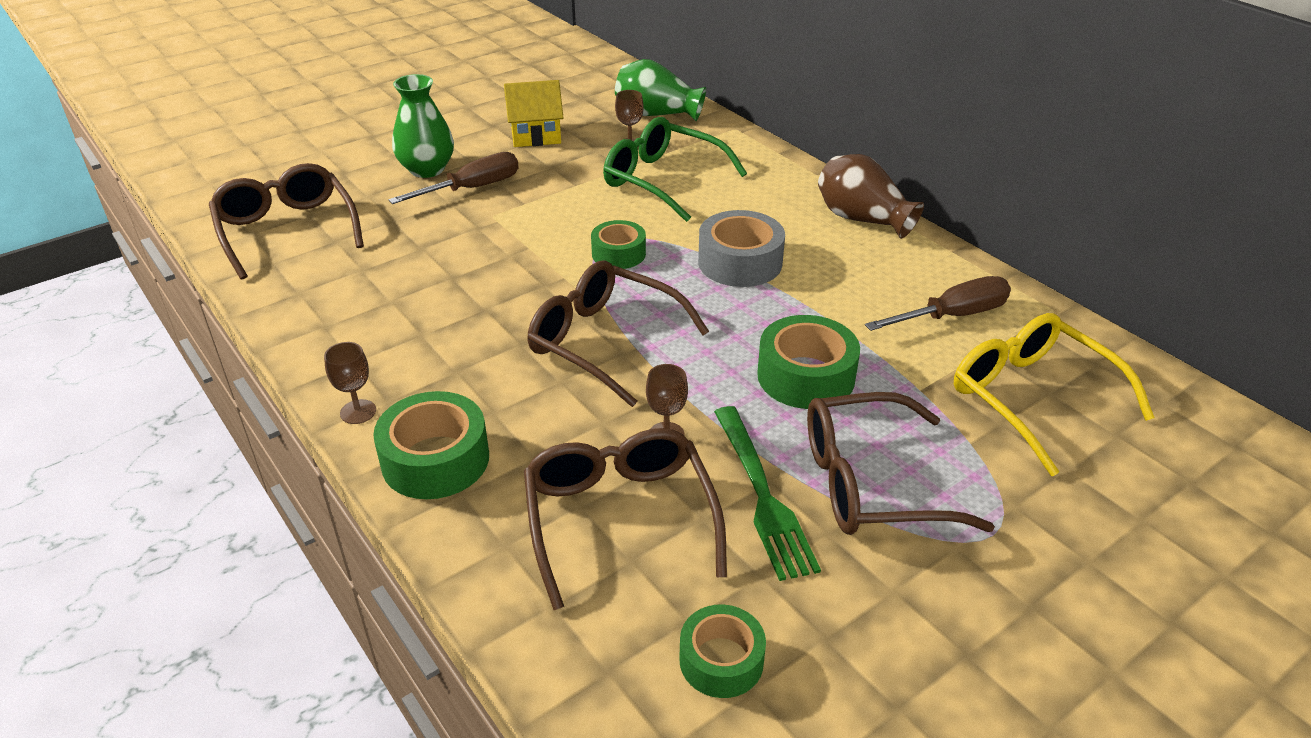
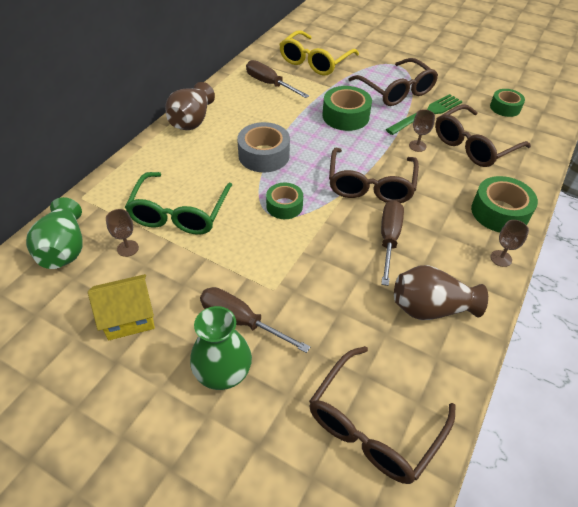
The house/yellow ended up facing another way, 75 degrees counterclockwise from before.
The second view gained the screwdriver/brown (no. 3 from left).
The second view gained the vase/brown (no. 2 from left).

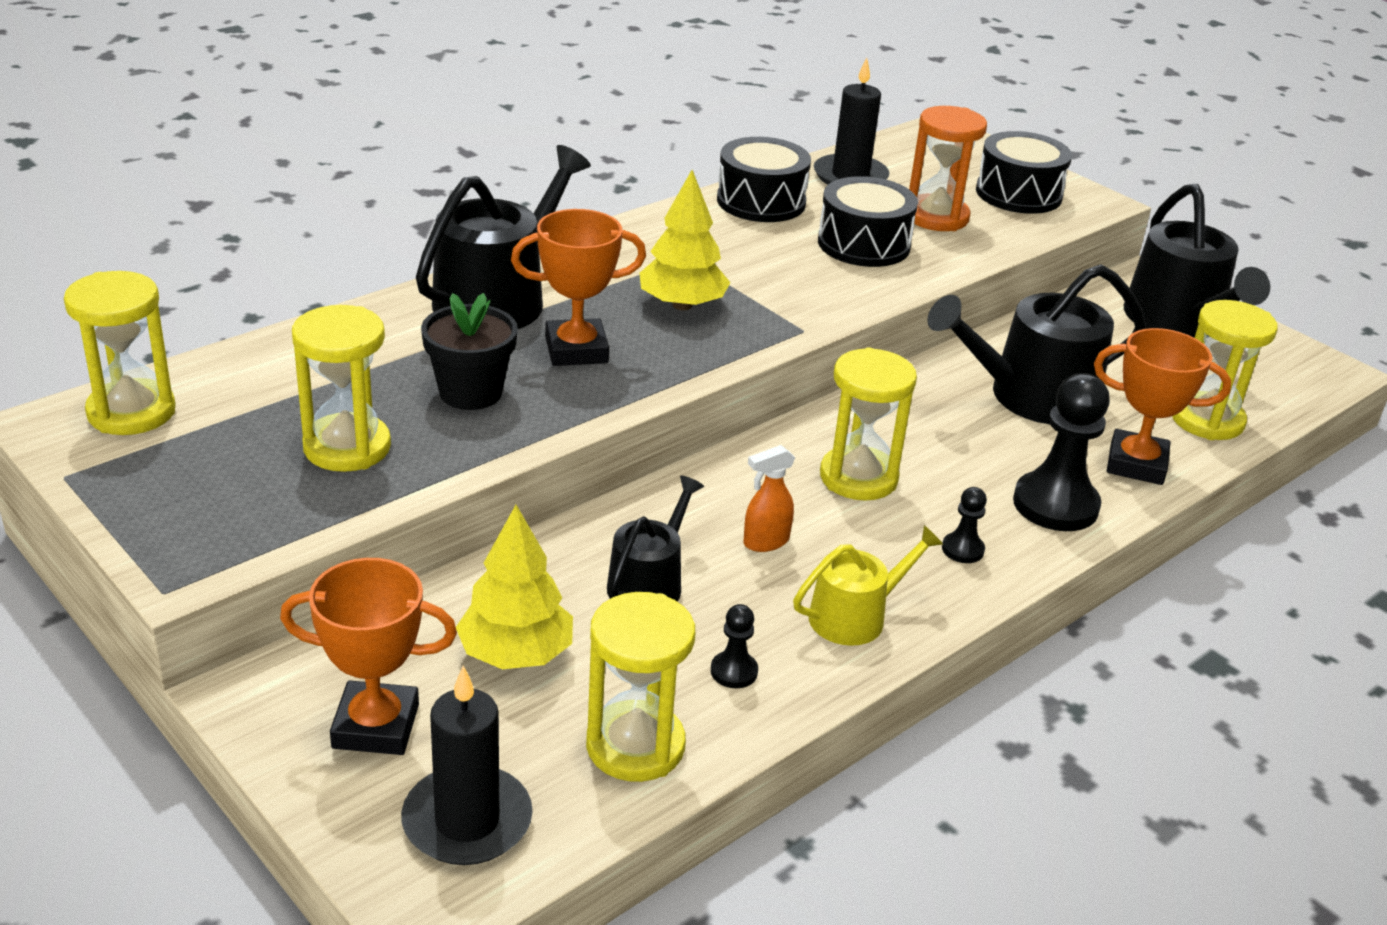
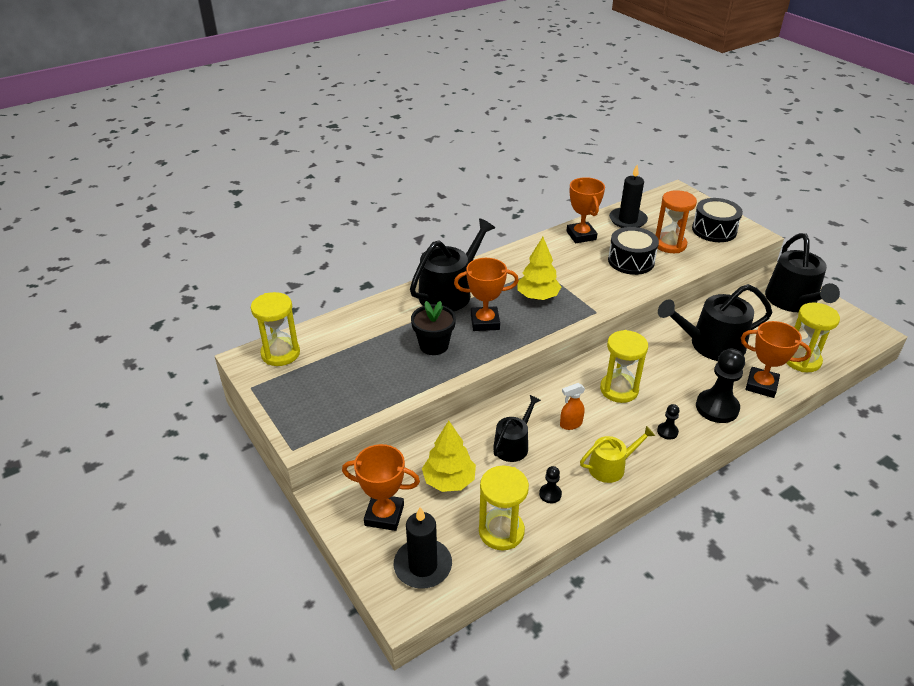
Where the drum/black (no. 1 from left) stood, the trophy/orange (no. 3 from left) came to stand.
The second view lost the hourglass/yellow (no. 2 from left).

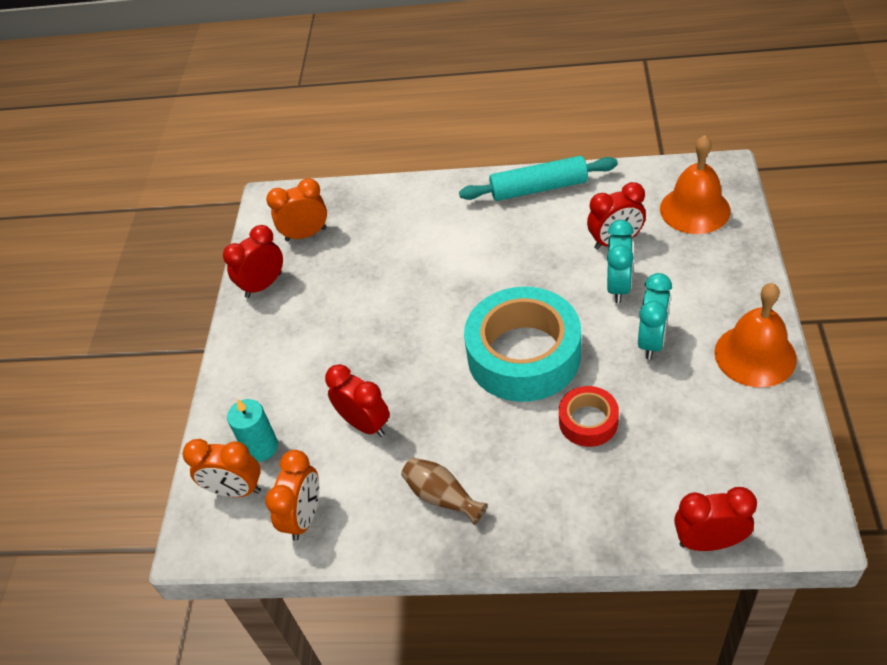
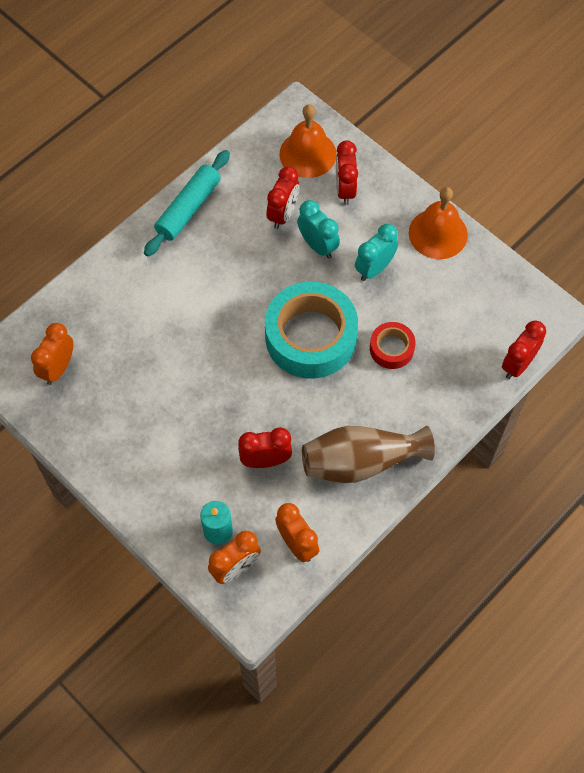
The size of the vase/brown changed by a factor of 1.88.
The clock/red (no. 1 from left in the first image) ended up elsewhere.
The clock/turquoise (no. 2 from left) ended up facing another way, 105 degrees counterclockwise from before.

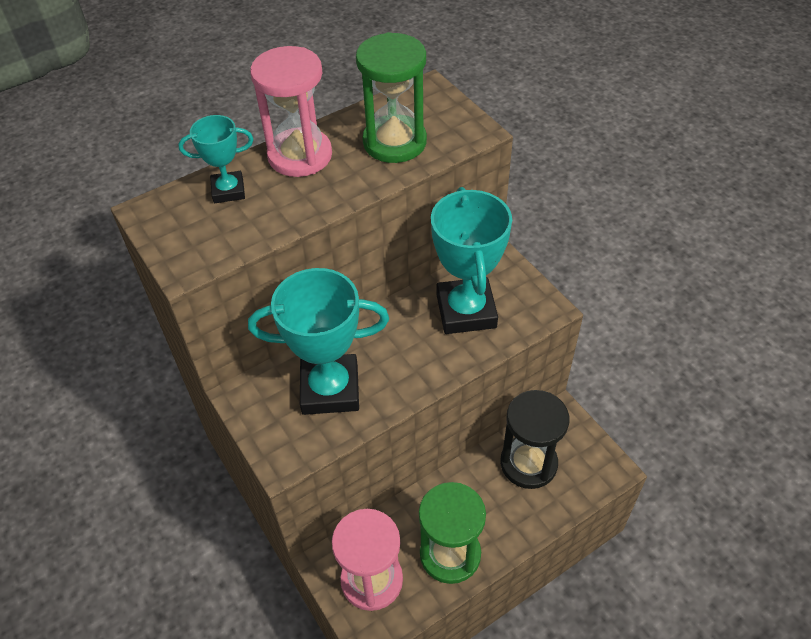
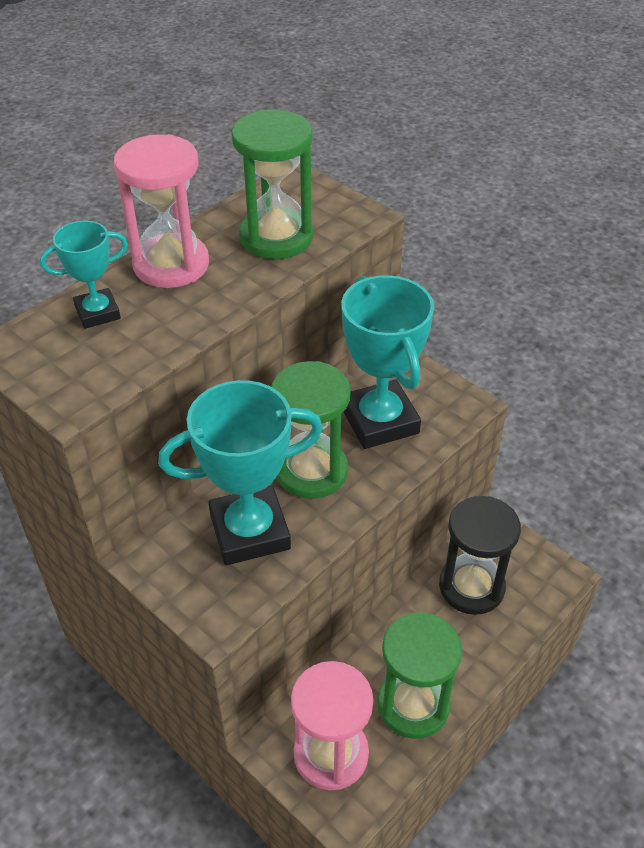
The second view gained the hourglass/green (no. 2 from left).

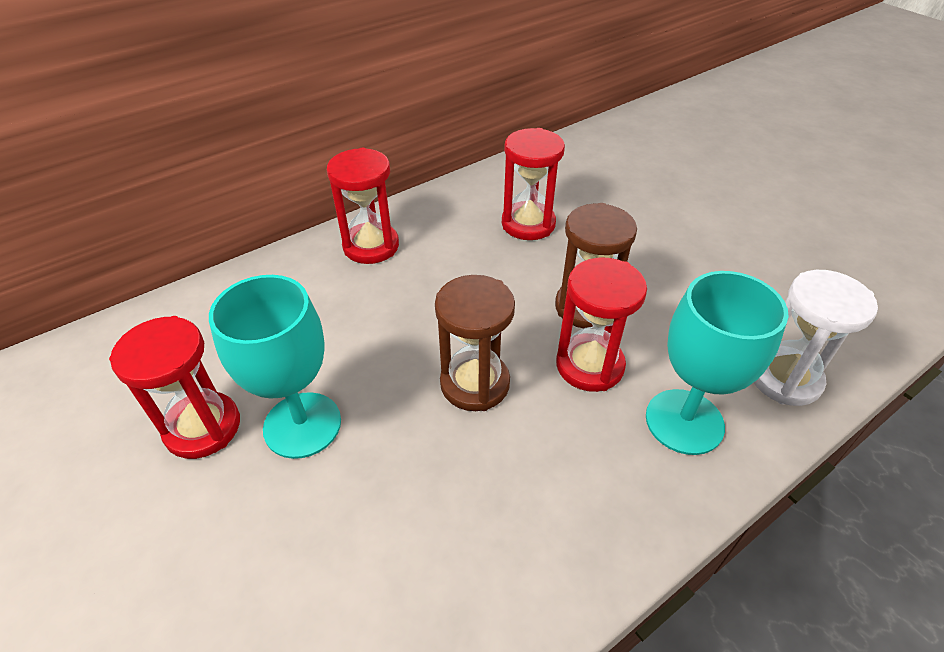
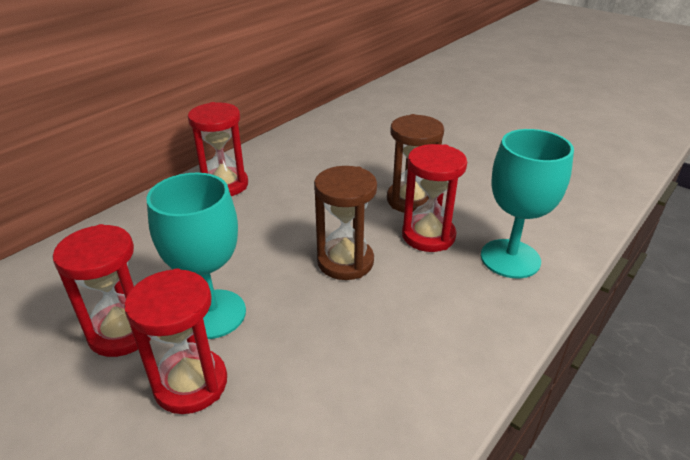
The hourglass/red (no. 3 from left in the first image) ended up elsewhere.
The second view lost the hourglass/white.

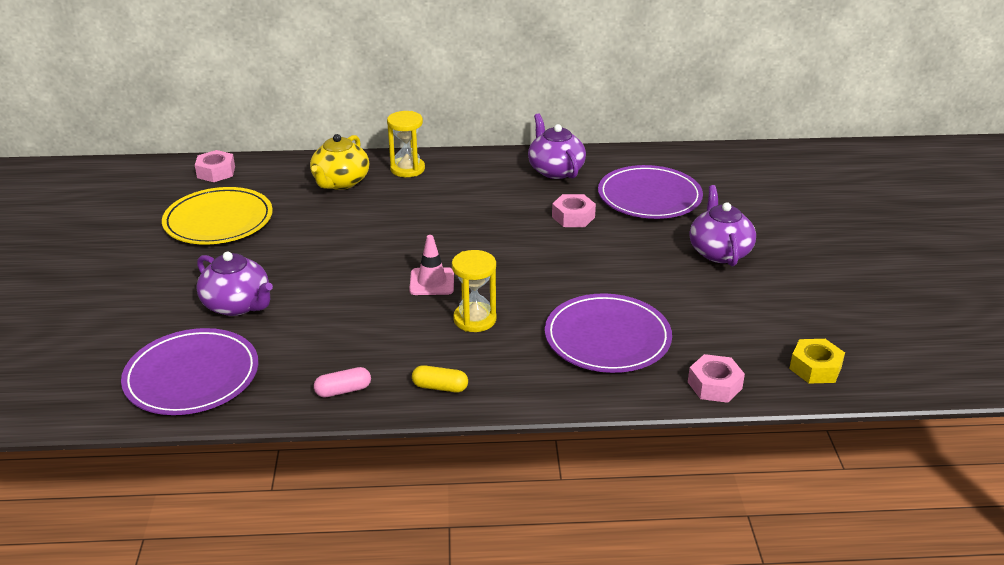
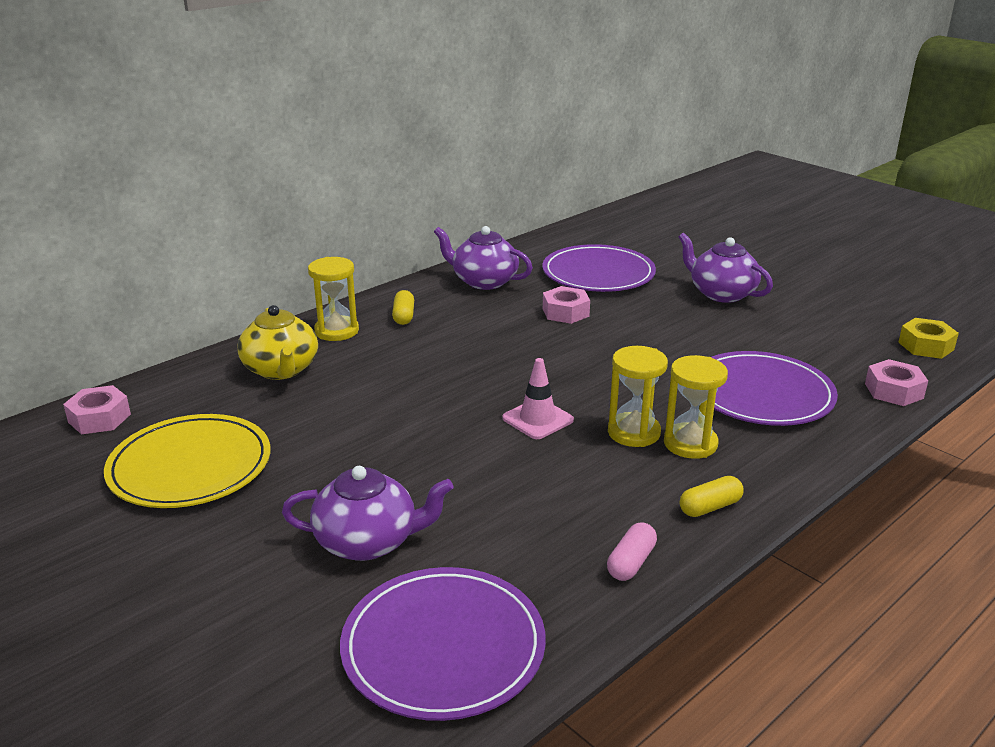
The second view gained the capsule/yellow (no. 1 from left).
The second view gained the hourglass/yellow (no. 3 from left).

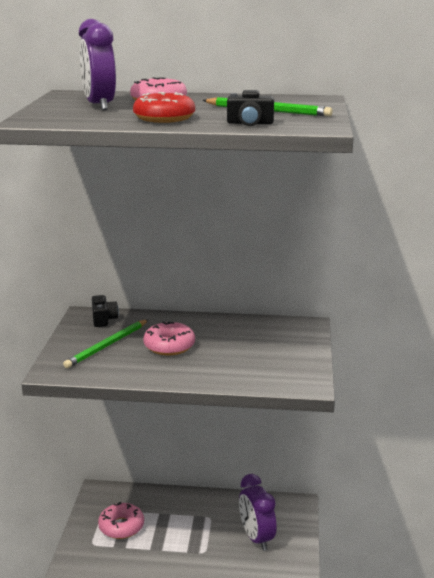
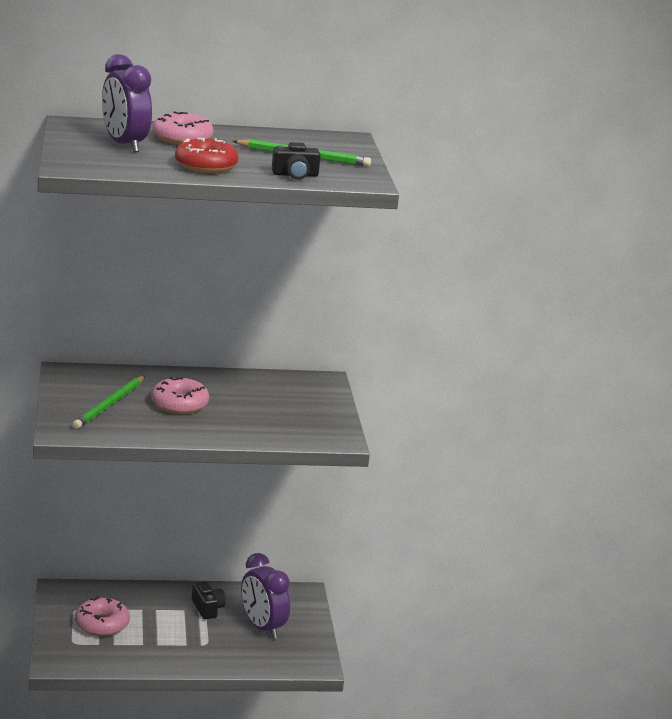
The camera/black (no. 1 from left) ended up elsewhere.

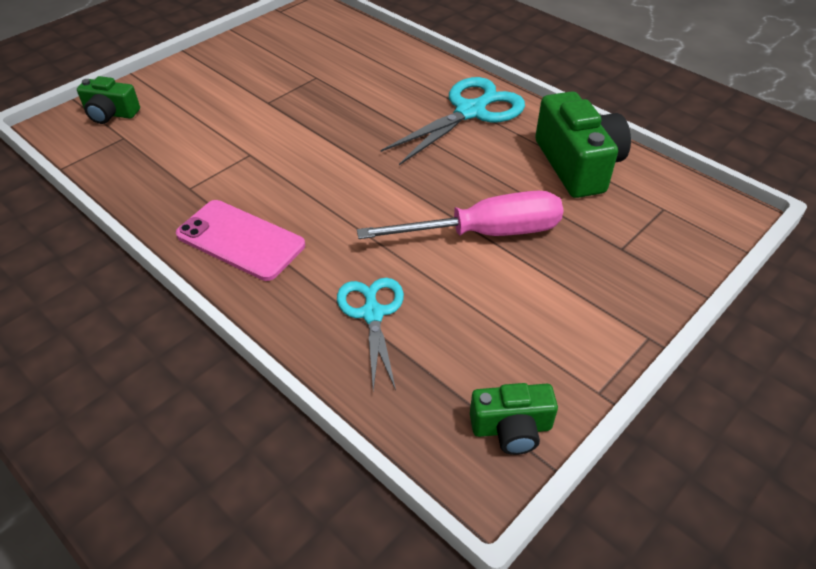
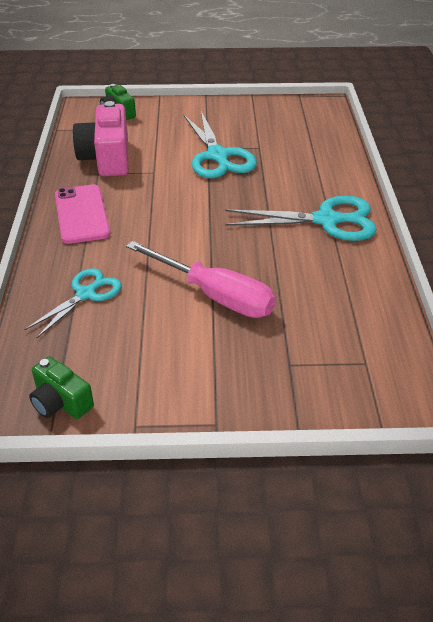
The second view gained the camera/pink.
The second view gained the scissors/turquoise (no. 2 from left).
The second view lost the camera/green (no. 3 from left).

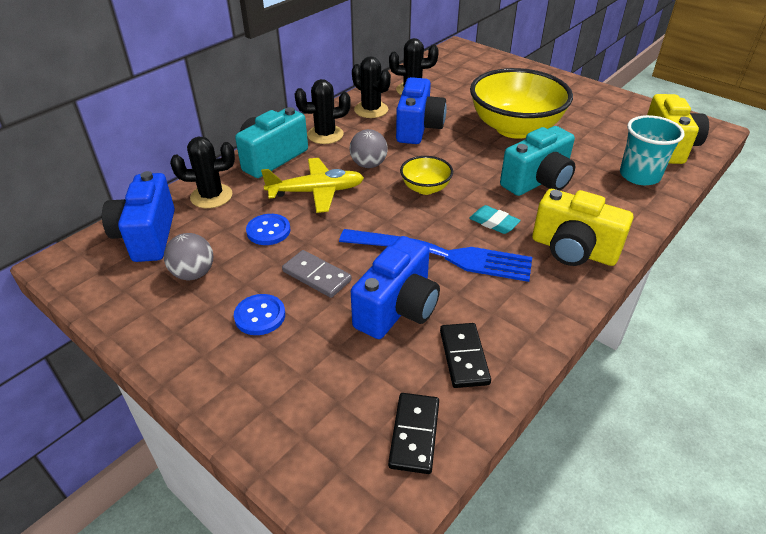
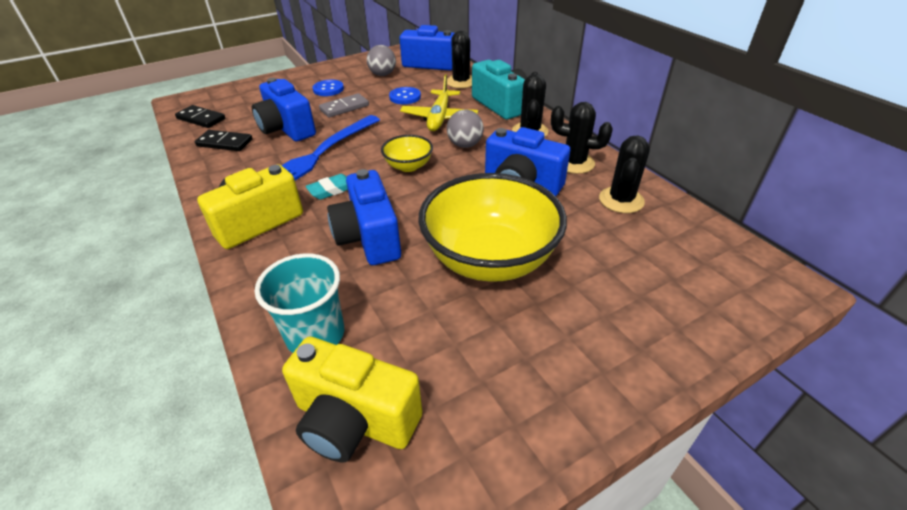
What was the camera/turquoise (no. 2 from left) turned into the camera/blue (no. 2 from left).
The cactus/black (no. 3 from left) ended up facing another way, 45 degrees clockwise from before.

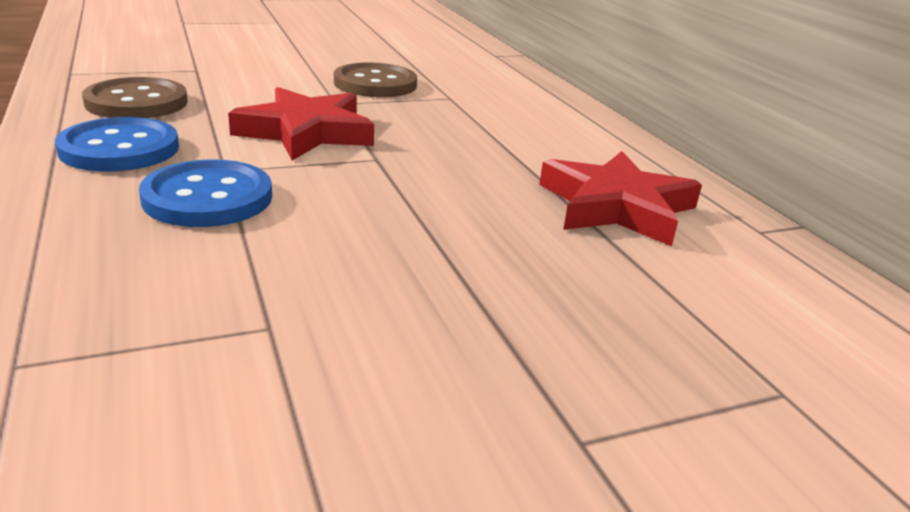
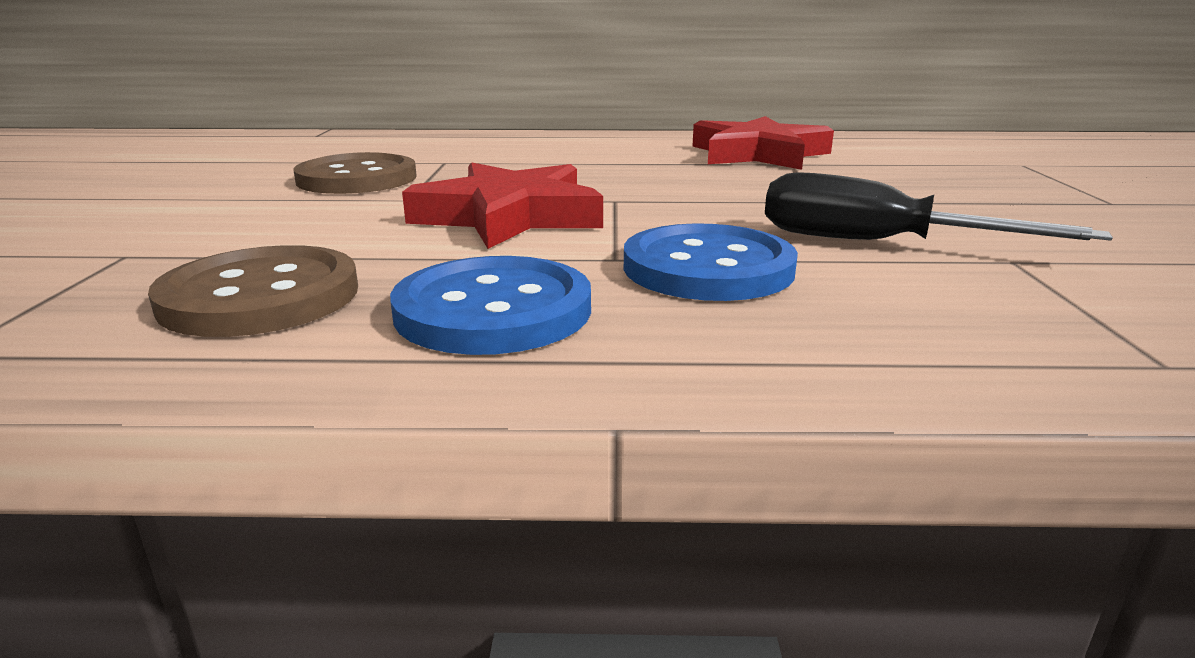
The second view gained the screwdriver/black.

